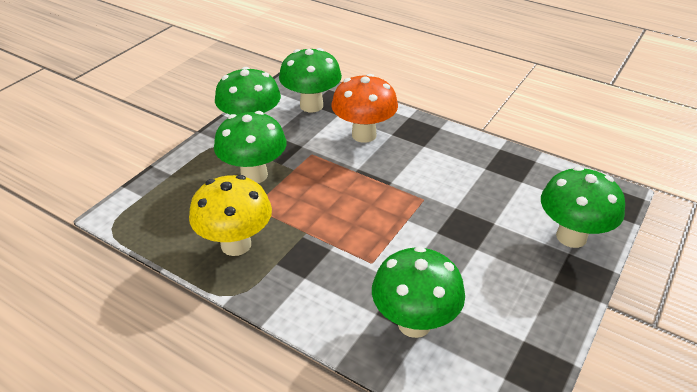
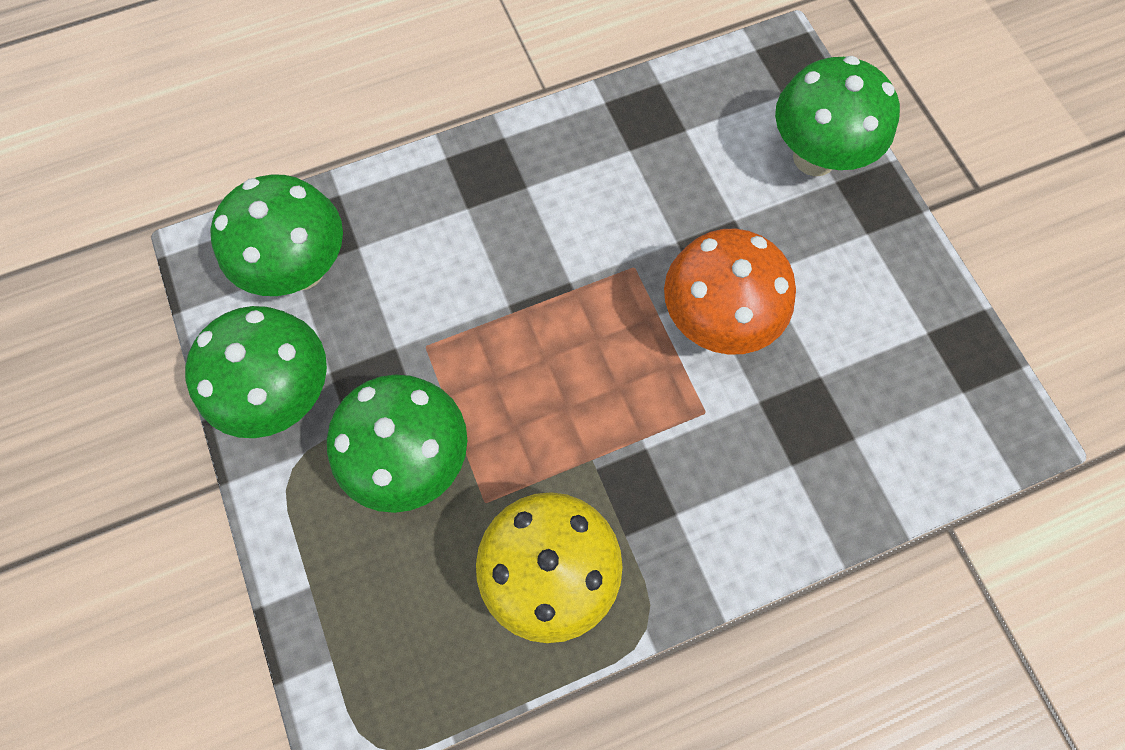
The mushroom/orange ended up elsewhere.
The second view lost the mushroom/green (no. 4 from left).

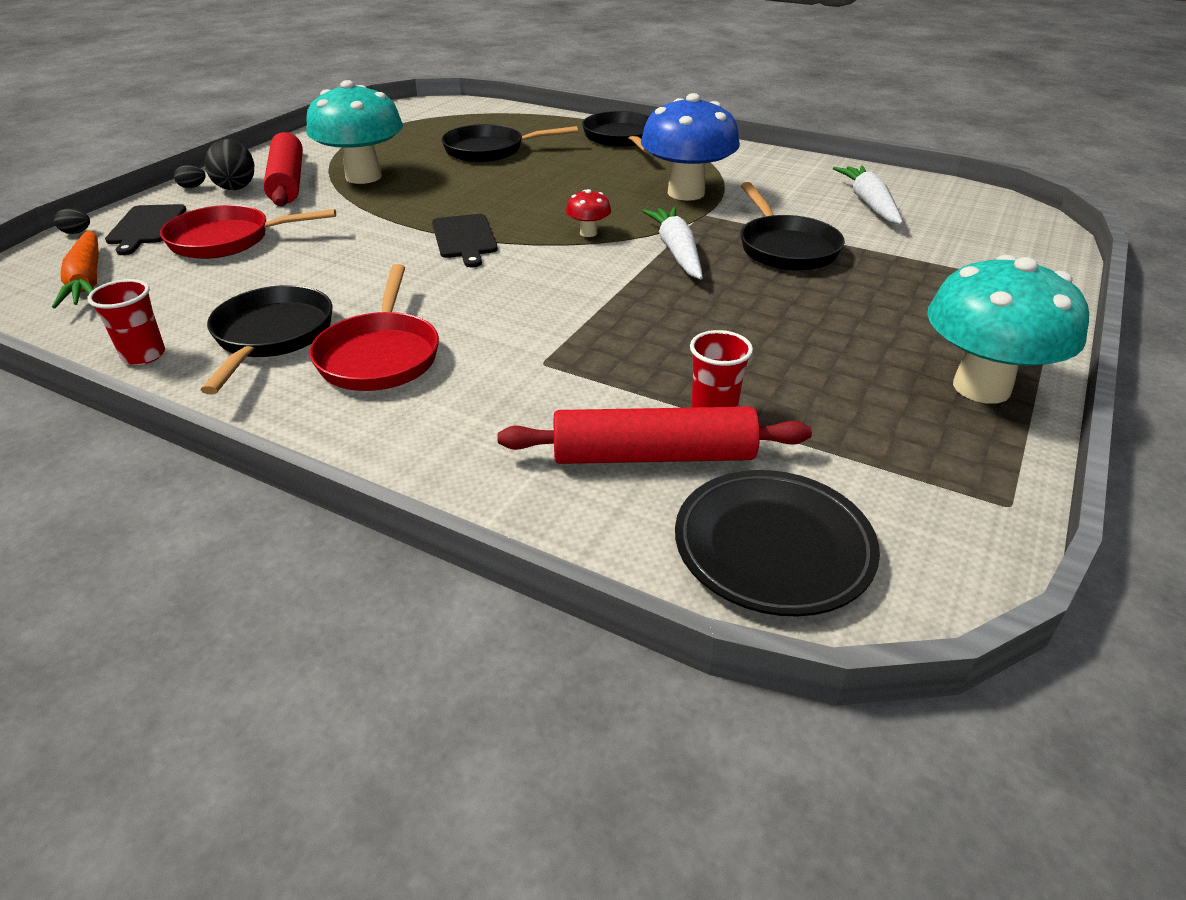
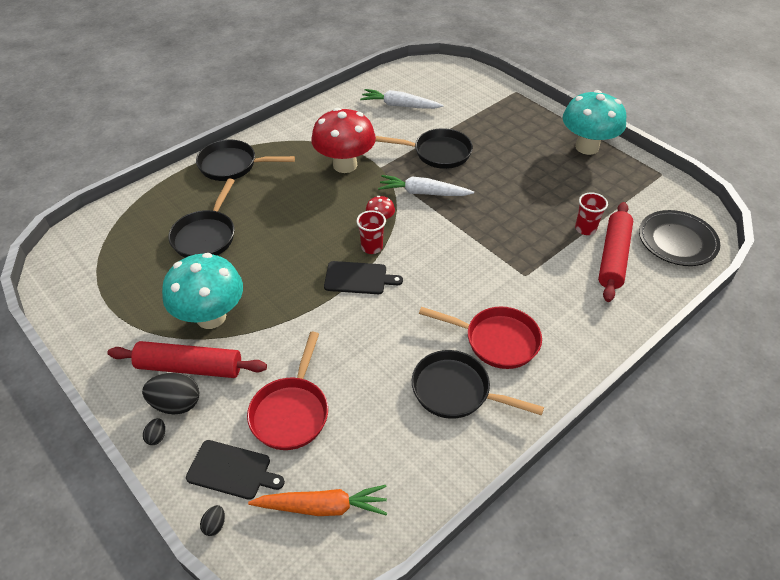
What was the mushroom/blue turned into the mushroom/red (no. 1 from left).
The cup/red (no. 1 from left) ended up elsewhere.

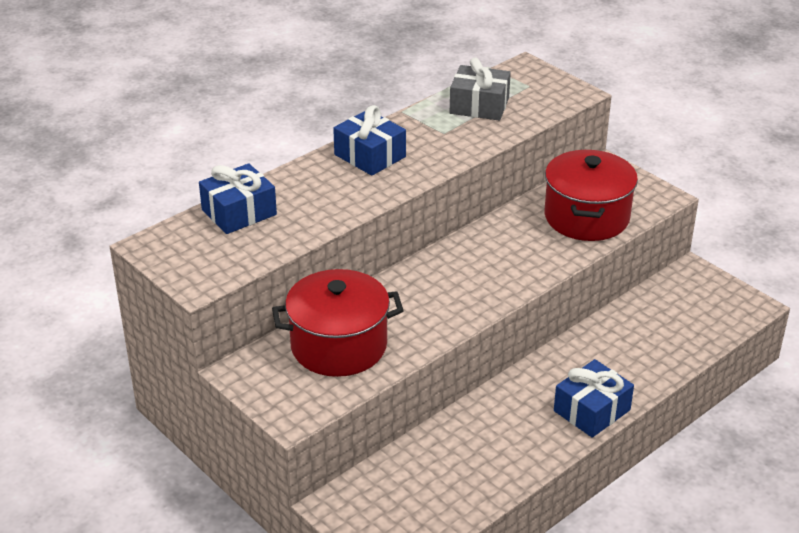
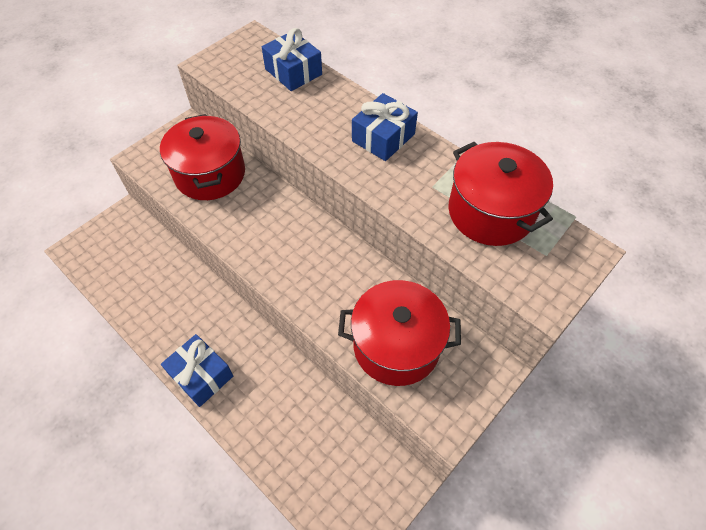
Where the gift/grey stood, the pot/red (no. 3 from left) came to stand.

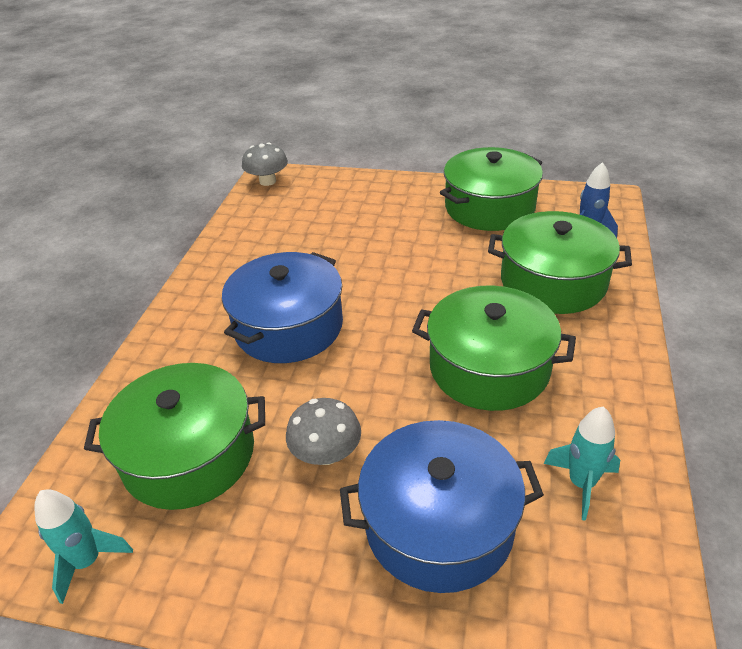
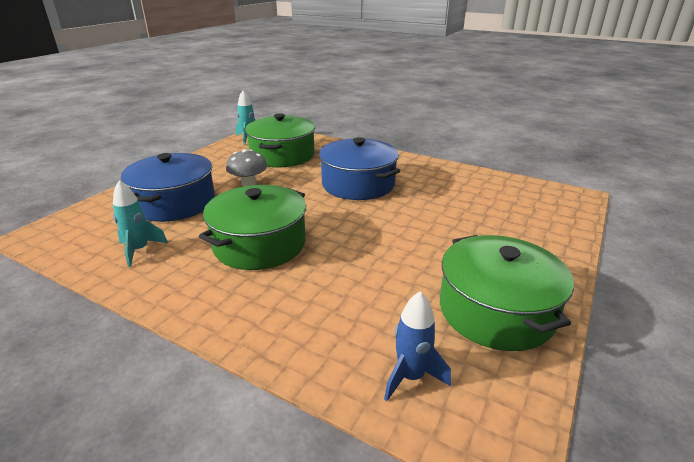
The second view lost the mushroom/grey (no. 1 from left).
The second view lost the pot/green (no. 4 from left).

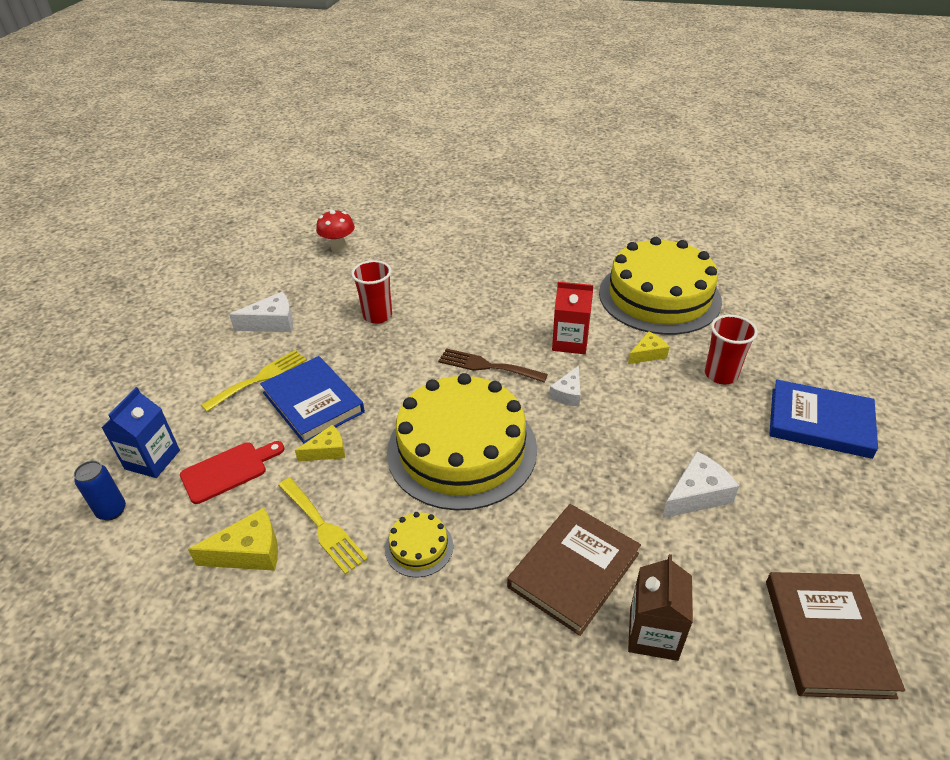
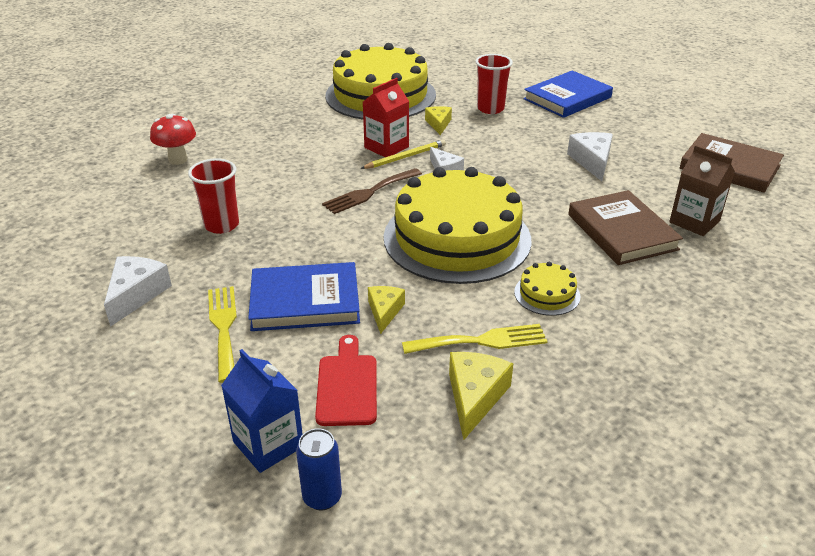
The mushroom/red ended up elsewhere.
The second view gained the pencil/yellow.

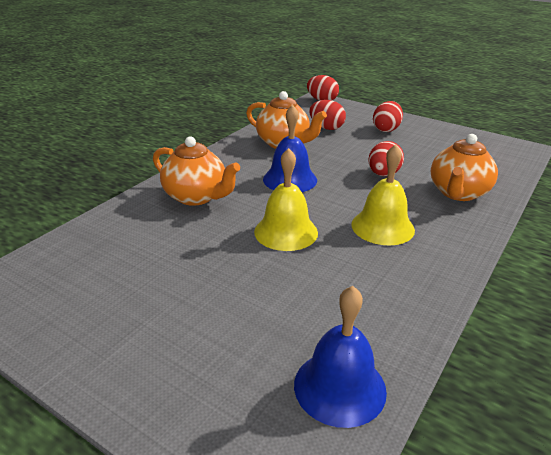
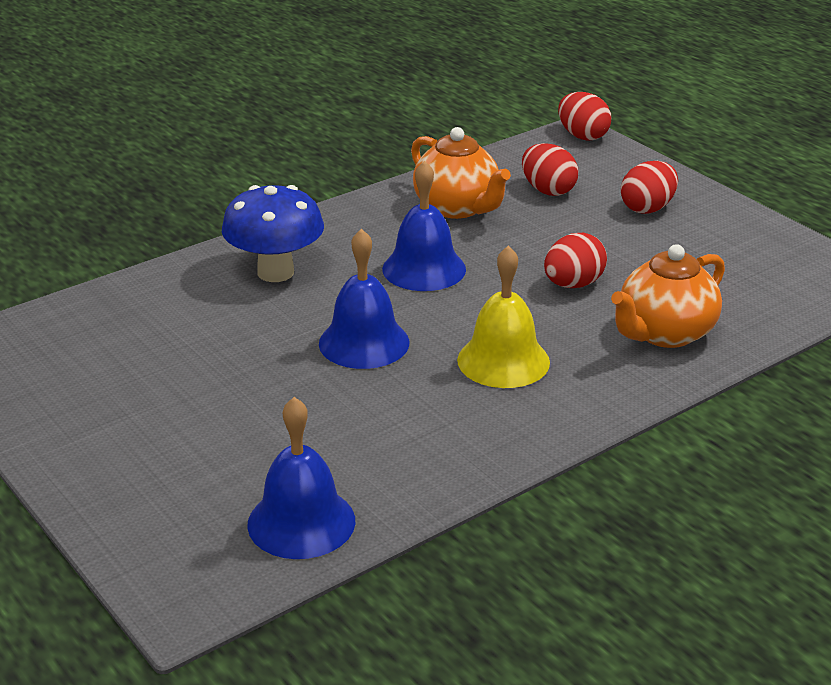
Where the teapot/orange (no. 1 from left) stood, the mushroom/blue came to stand.
What was the bell/yellow (no. 1 from left) turned into the bell/blue (no. 2 from left).

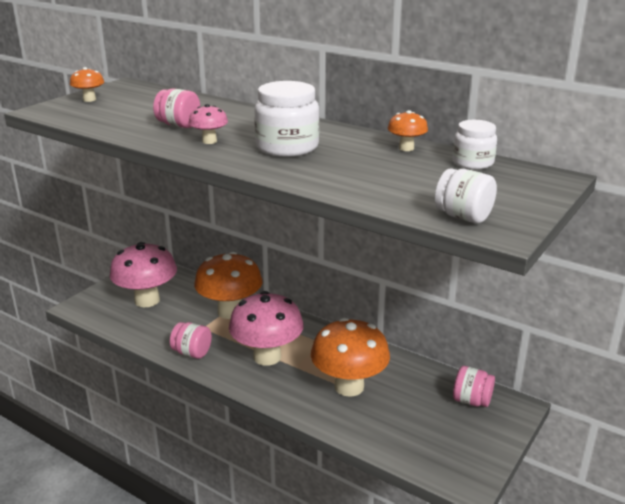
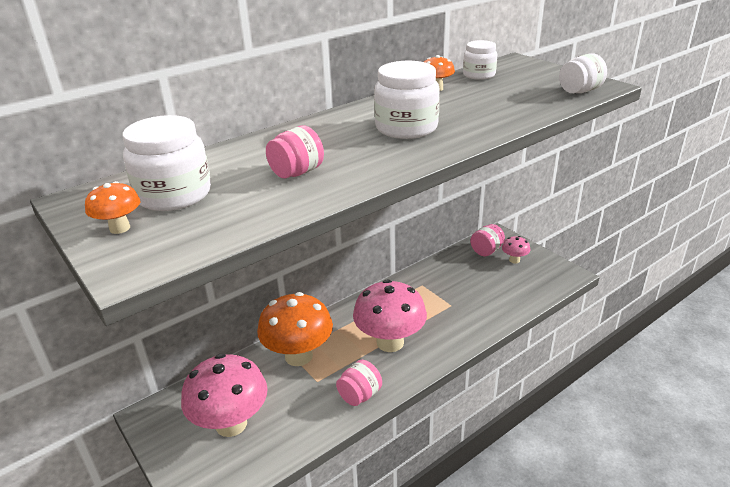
The second view gained the jar/white (no. 1 from left).
The mushroom/pink (no. 2 from left in the first image) ended up elsewhere.
The second view lost the mushroom/orange (no. 3 from left).

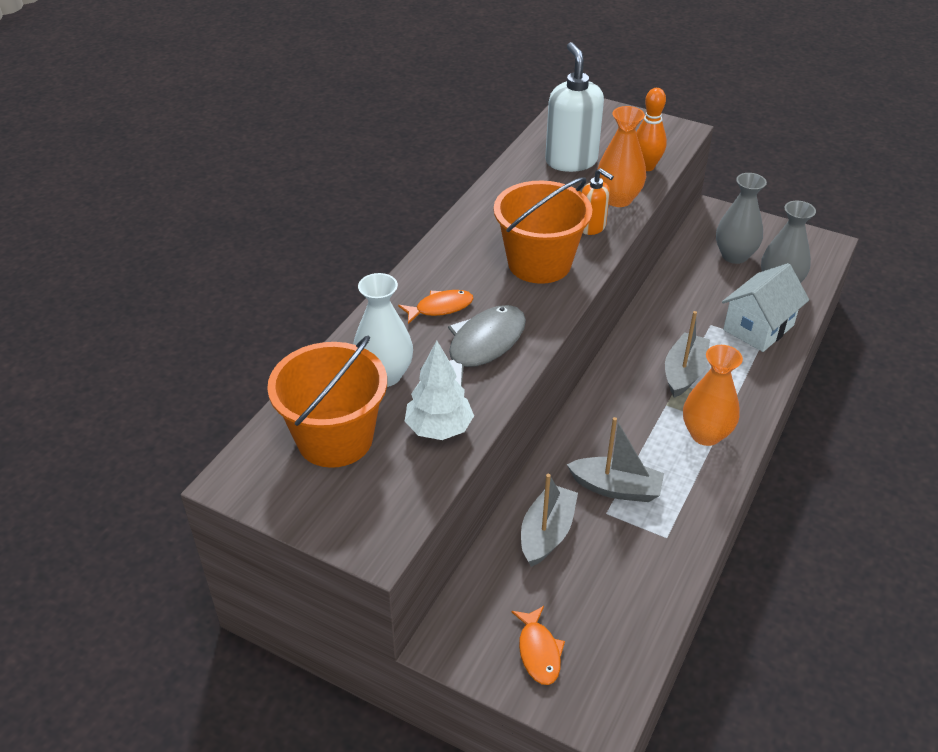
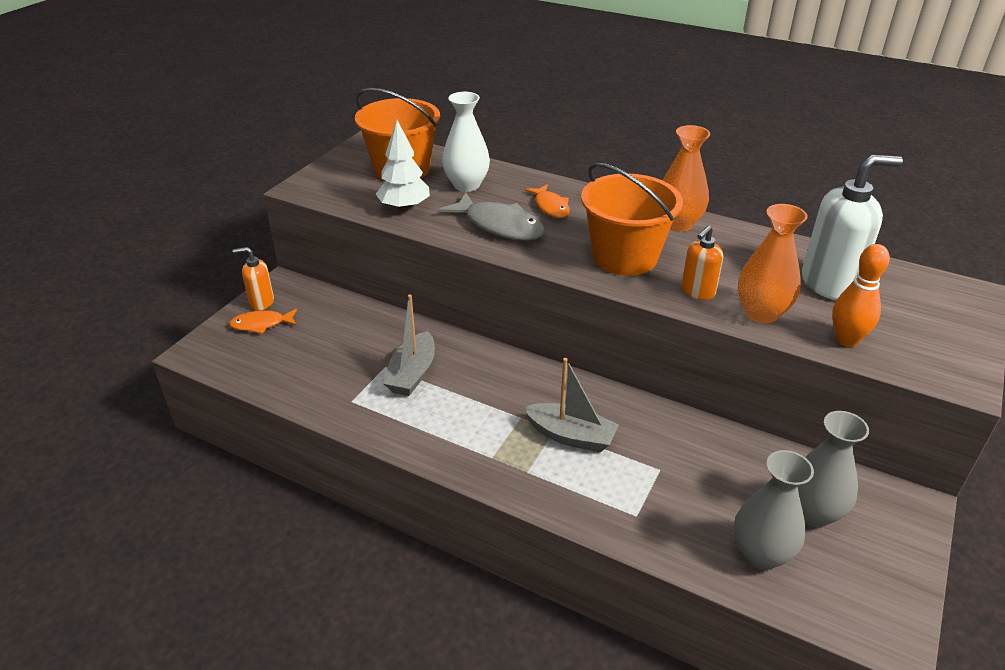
The second view gained the soap dispenser/orange (no. 1 from left).
The vase/orange (no. 2 from left in the first image) ended up elsewhere.
The second view lost the boat/grey (no. 1 from left).
The second view lost the house/white.

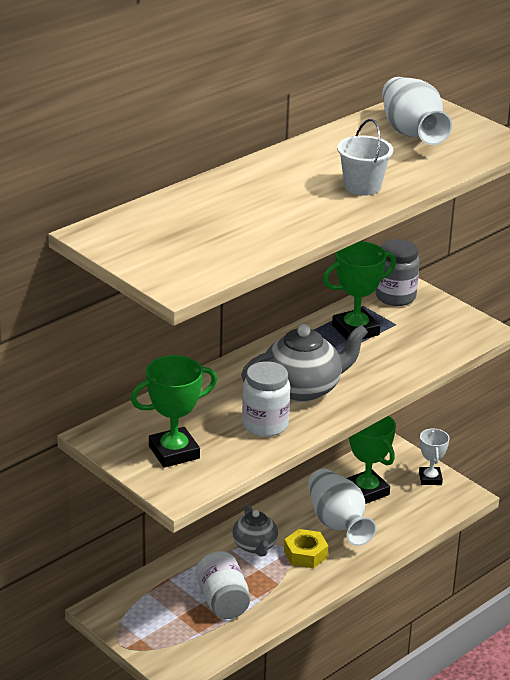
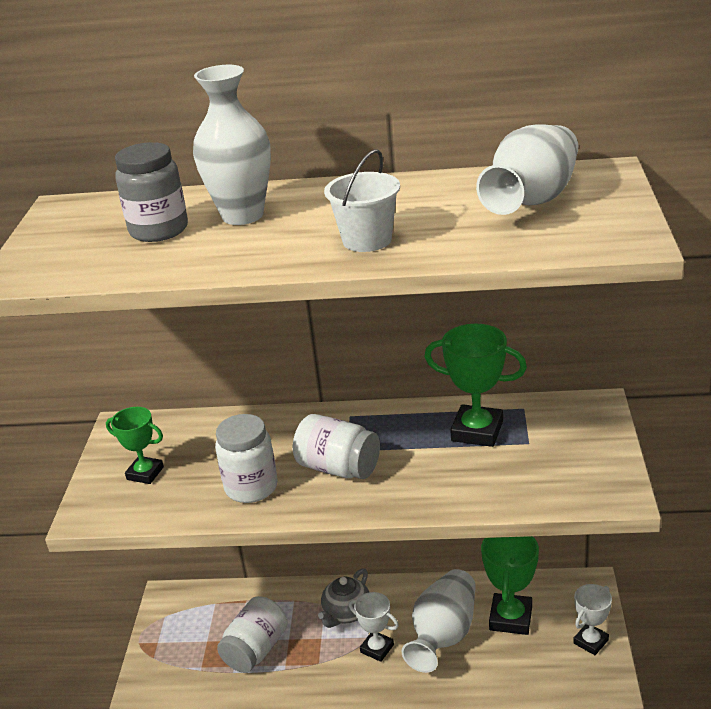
The size of the trophy/green (no. 1 from left) changed by a factor of 0.63.
The jar/grey ended up elsewhere.
The second view gained the vase/white (no. 1 from left).
Where the teapot/grey (no. 2 from left) stood, the jar/white (no. 3 from left) came to stand.
Where the nut/yellow stood, the trophy/white (no. 1 from left) came to stand.

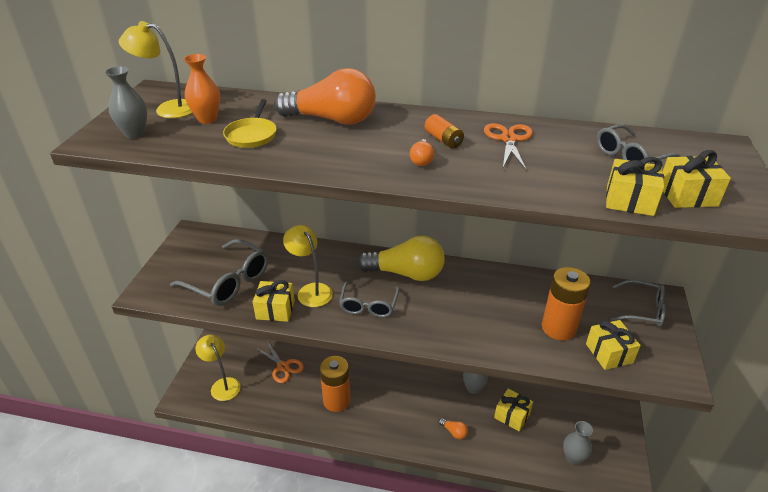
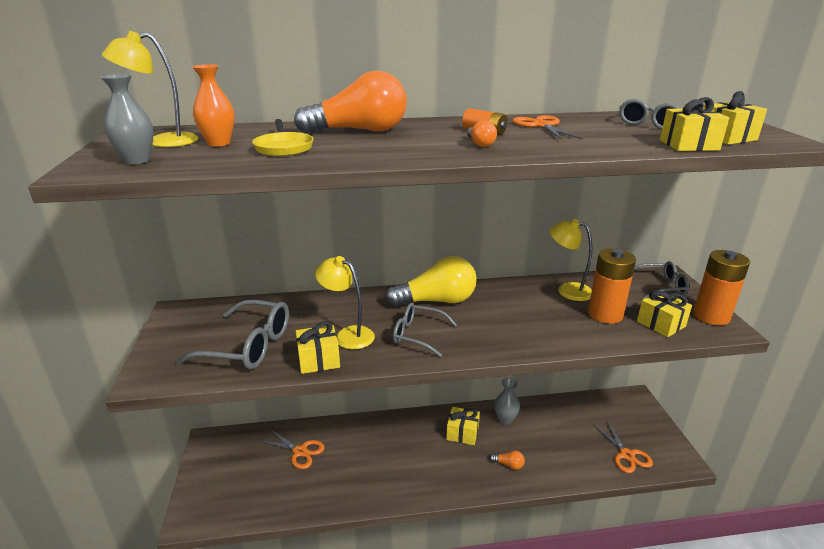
The glasses/grey (no. 2 from left) ended up facing another way, 120 degrees clockwise from before.
The gift/yellow (no. 2 from left) ended up elsewhere.
The lamp/yellow (no. 2 from left in the first image) ended up elsewhere.
Where the vase/grey (no. 3 from left) stood, the scissors/orange (no. 3 from left) came to stand.
The battery/orange (no. 1 from left in the first image) ended up elsewhere.

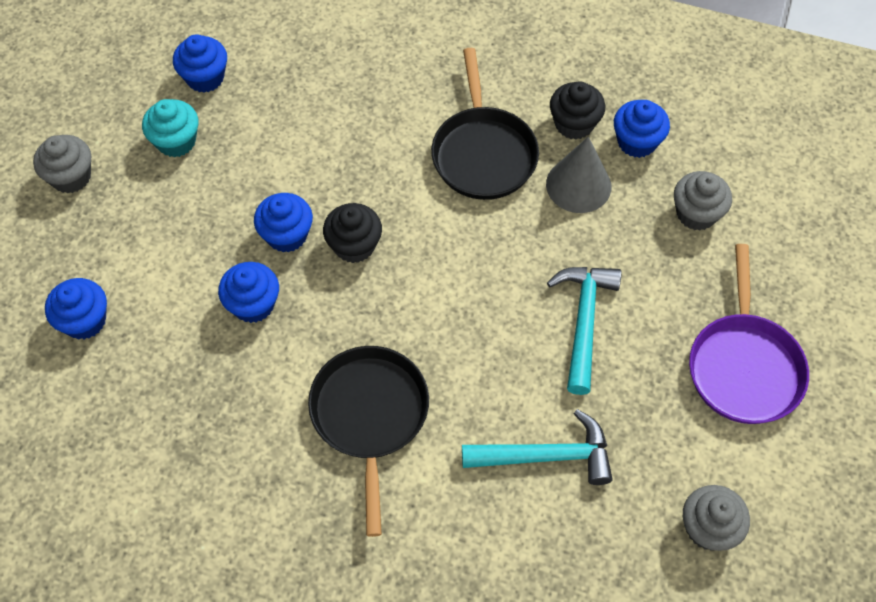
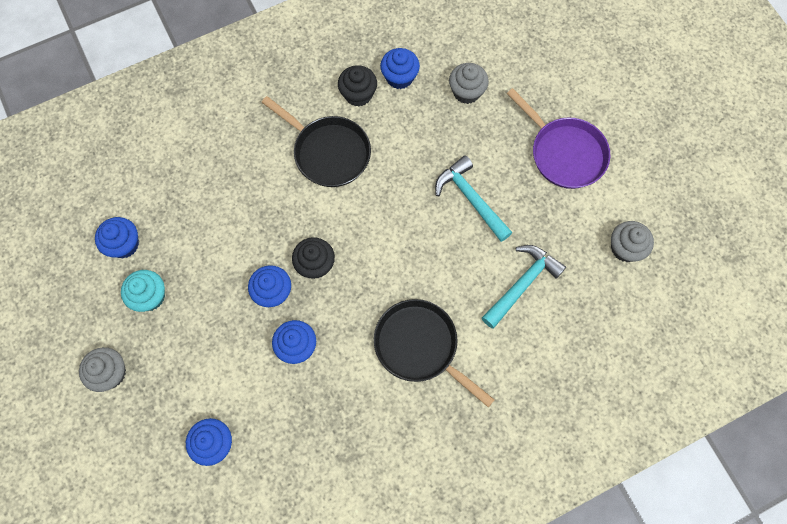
The second view lost the cone/grey.

